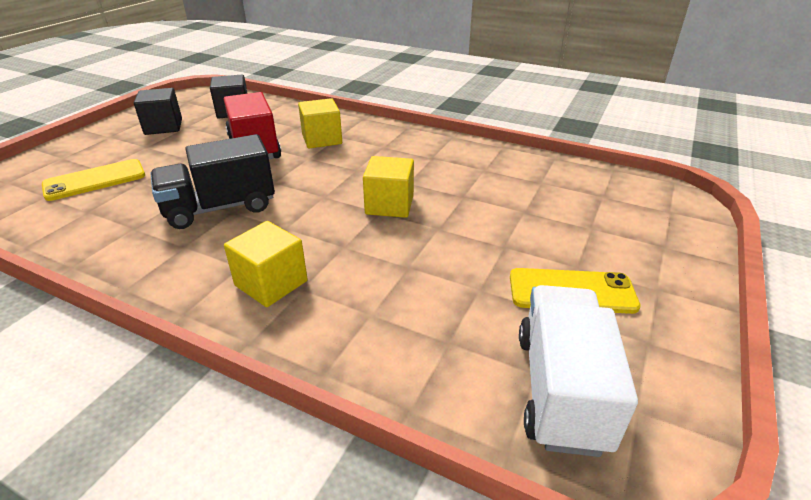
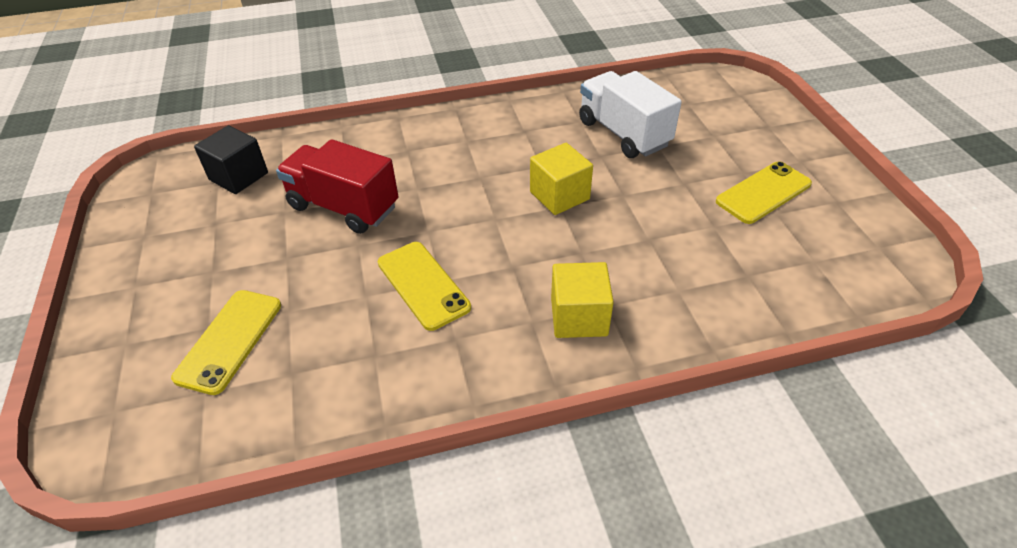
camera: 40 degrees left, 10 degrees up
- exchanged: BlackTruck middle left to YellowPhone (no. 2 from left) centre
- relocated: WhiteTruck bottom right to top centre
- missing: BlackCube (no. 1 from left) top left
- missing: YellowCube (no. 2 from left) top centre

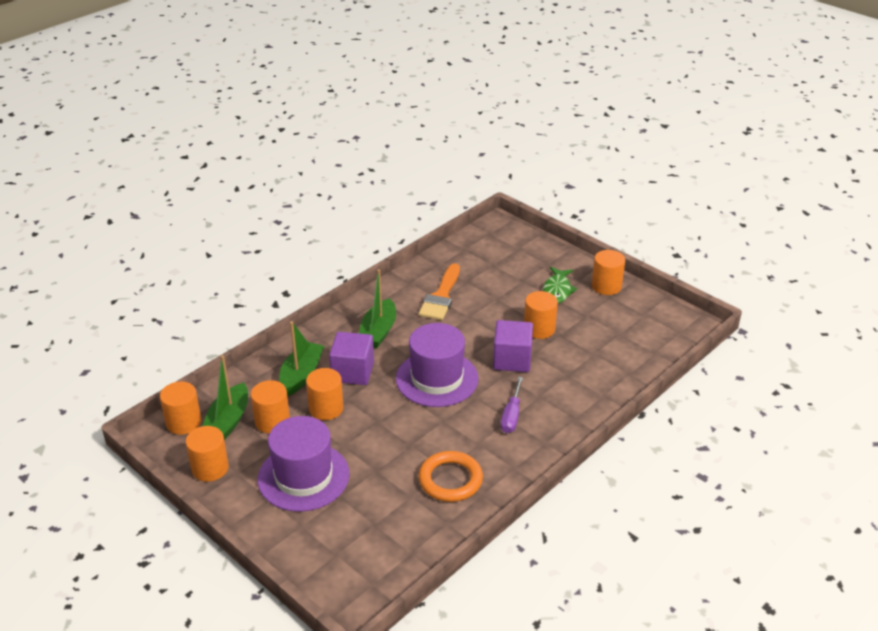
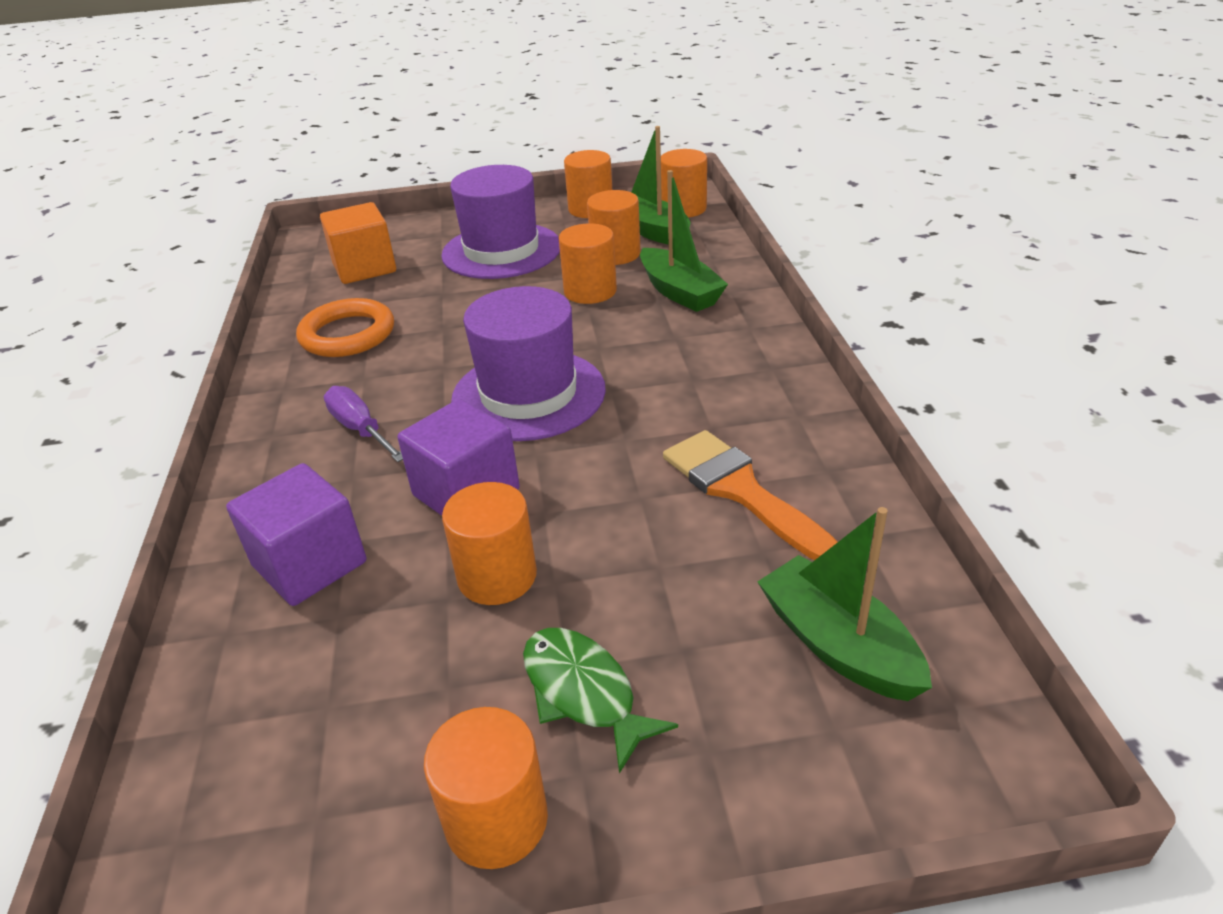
camera: 130 degrees right, 0 degrees up
- relocated: PurpleCube (no. 1 from left) centre to middle left
- appeared: OrangeCube top left
- relocated: GreenBoat (no. 3 from left) centre to middle right

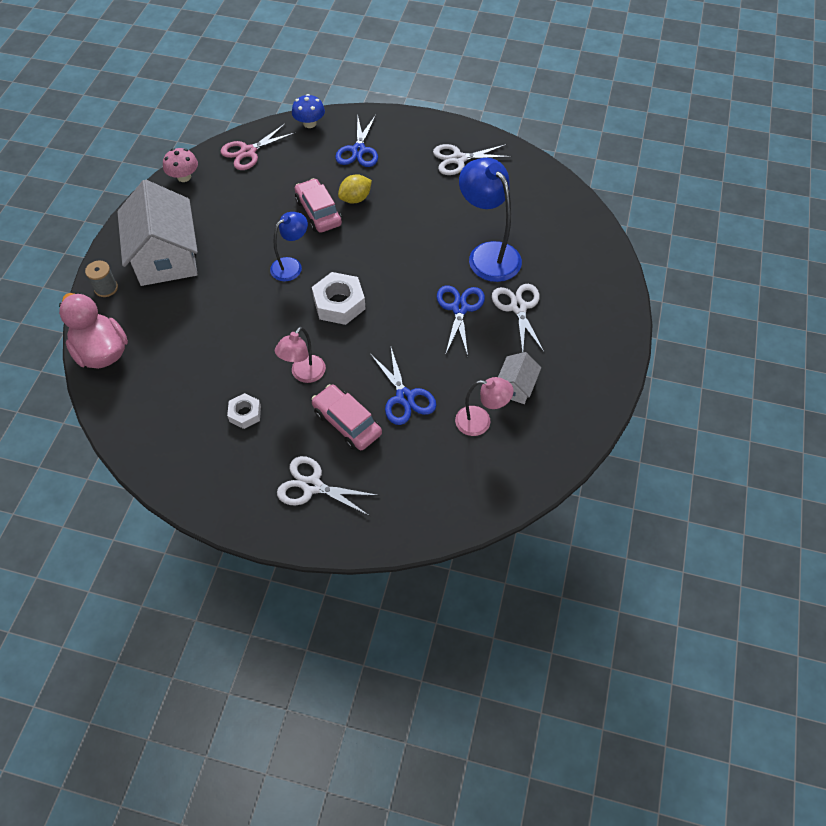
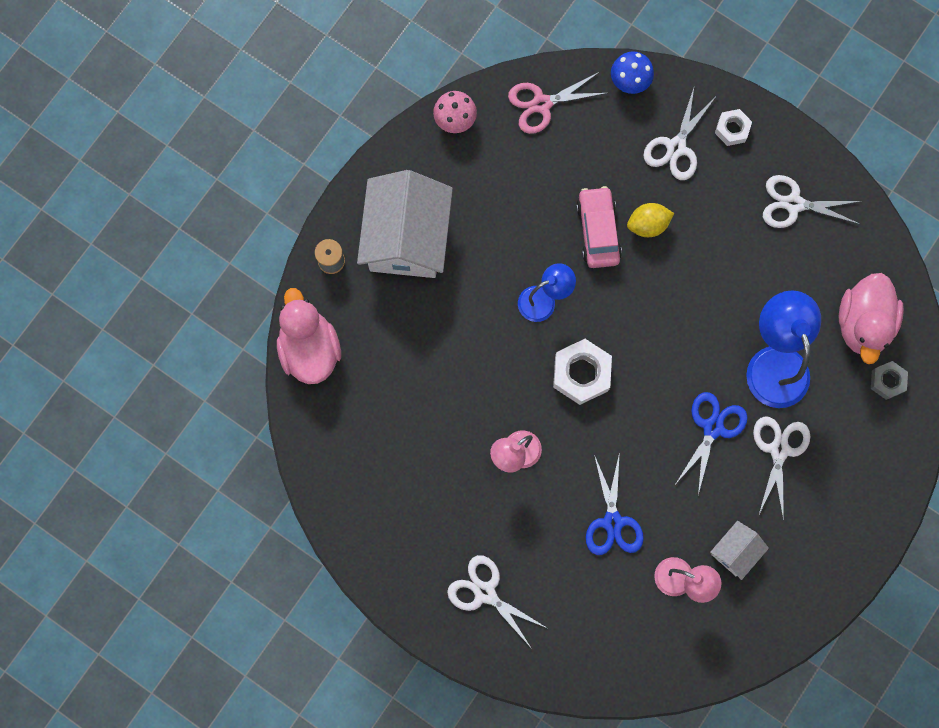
camera: 20 degrees right, 20 degrees up
- colour: BlueScissors (no. 1 from left) top centre to WhiteScissors (no. 2 from left) top right
- relocated: WhiteNut (no. 1 from left in the first image) middle left to WhiteNut (no. 2 from left) top right
- appeared: PinkDuck (no. 2 from left) middle right
- appeared: GreyNut middle right
- missing: PinkCar (no. 2 from left) centre

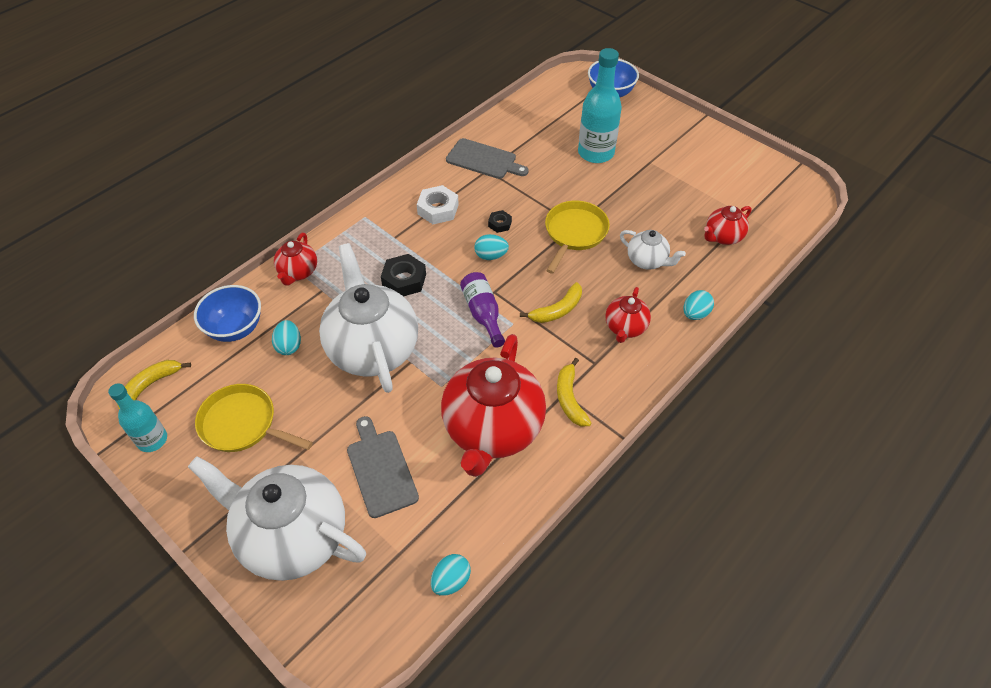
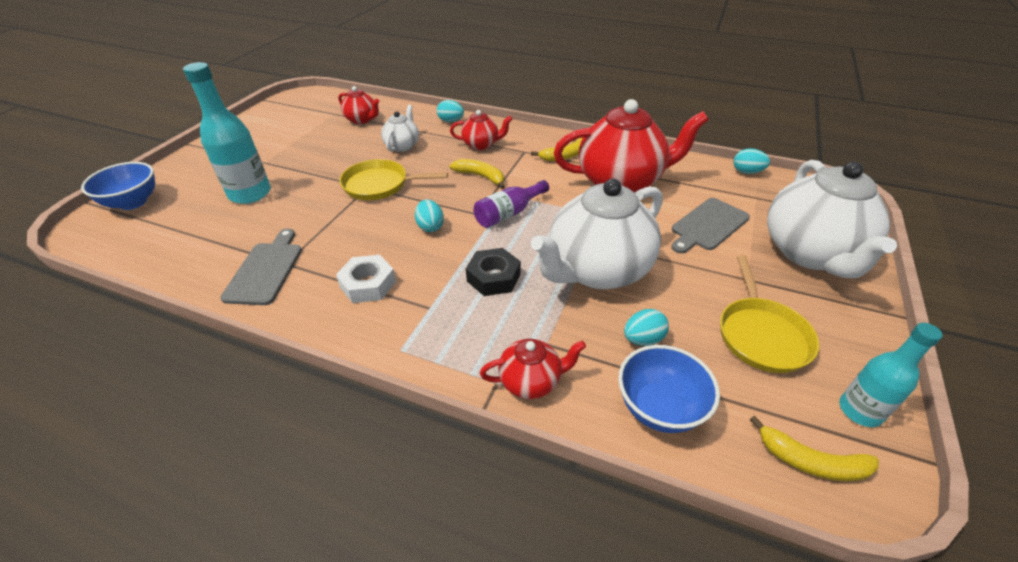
camera: 110 degrees left, 10 degrees down
- missing: BlackNut (no. 2 from left) top centre

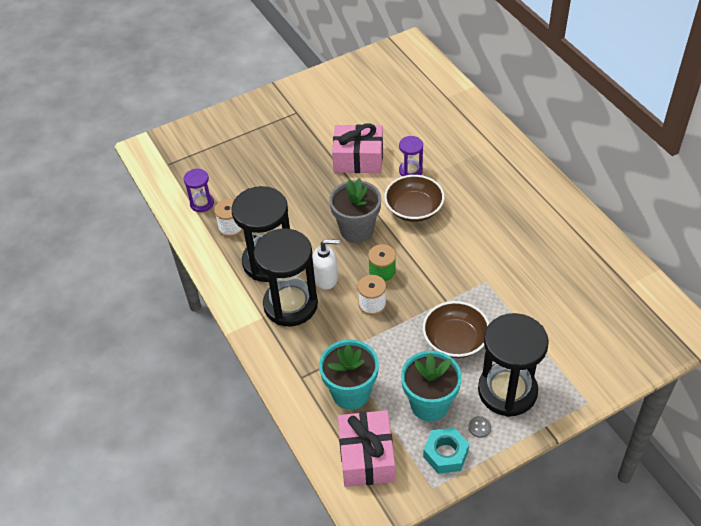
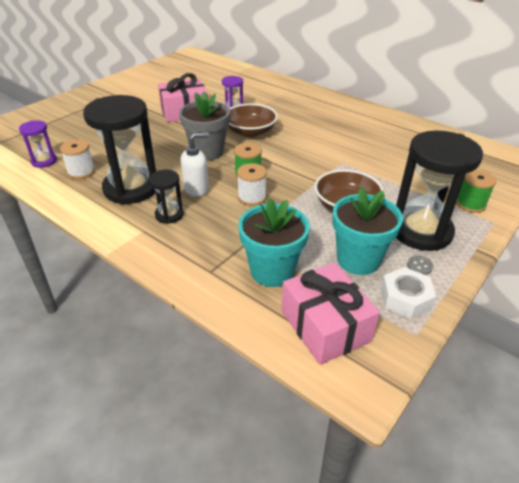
camera: 25 degrees left, 10 degrees down
- size: BlackHourglass (no. 2 from left) centre = middle left x0.48
- colour: TurquoiseNut bottom centre to WhiteNut middle right
- appeared: GreenSpool (no. 2 from left) middle right

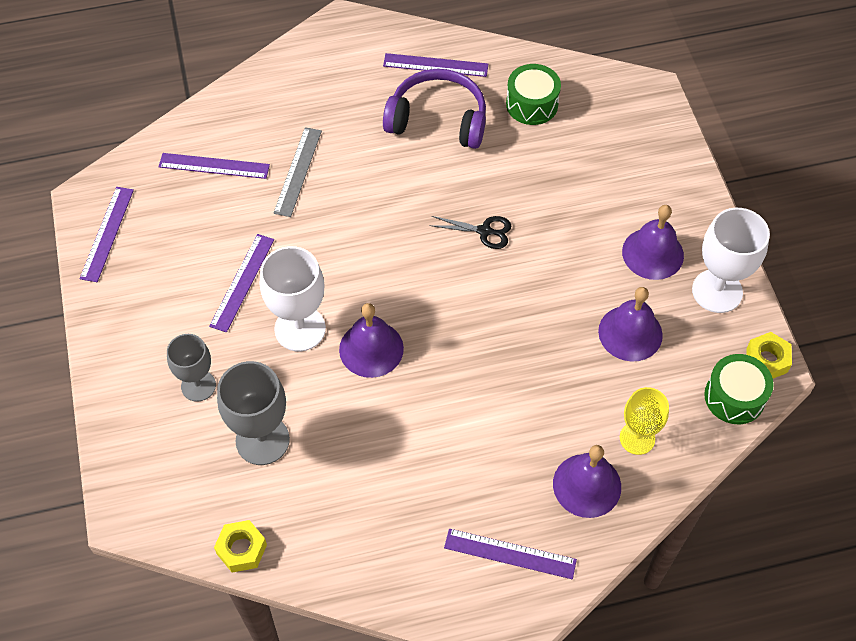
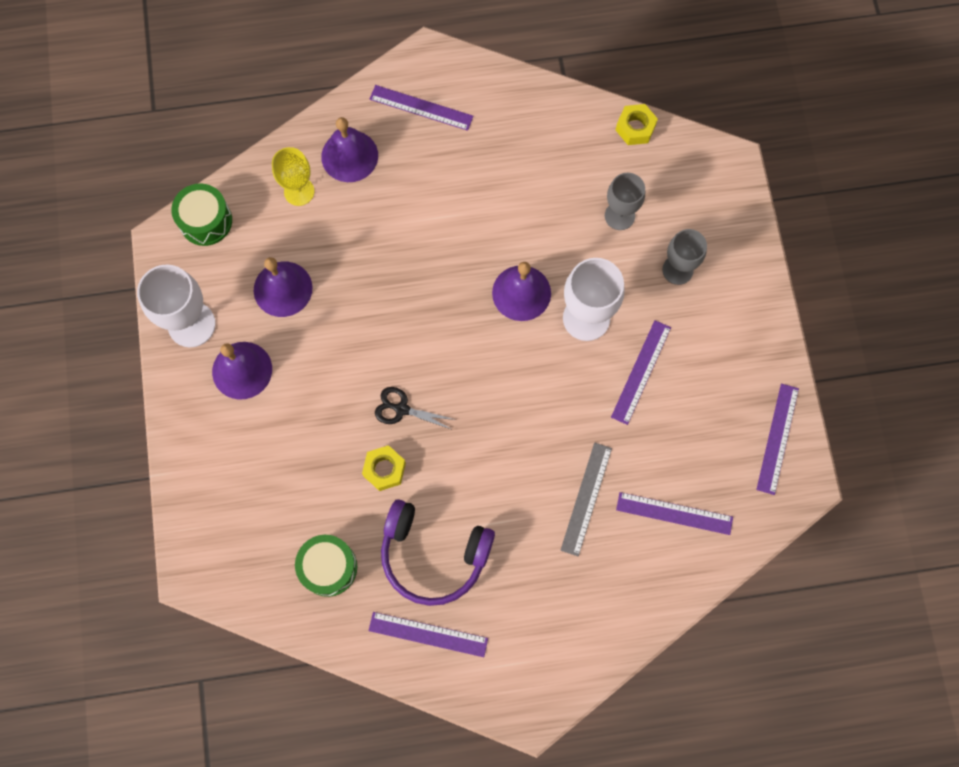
camera: 175 degrees left, 15 degrees up
- relocated: YellowNut (no. 2 from left in the first image) middle right to YellowNut (no. 1 from left) centre
- size: GreyGoblet (no. 2 from left in the first image) middle left = top centre x0.66

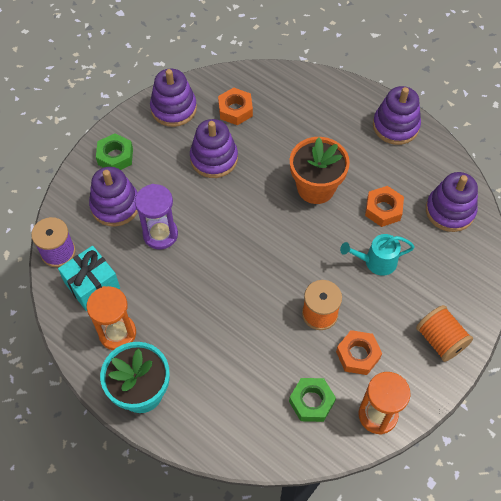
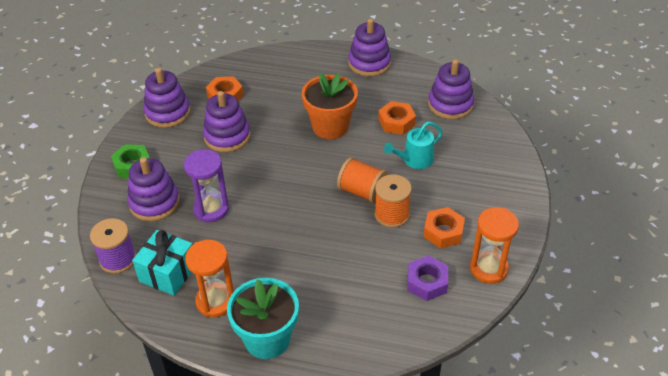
camera: 25 degrees left, 15 degrees down
- relocated: OrangeSpool (no. 2 from left in the first image) middle right to OrangeSpool (no. 1 from left) centre
- colour: GreenNut (no. 2 from left) bottom centre to PurpleNut bottom centre

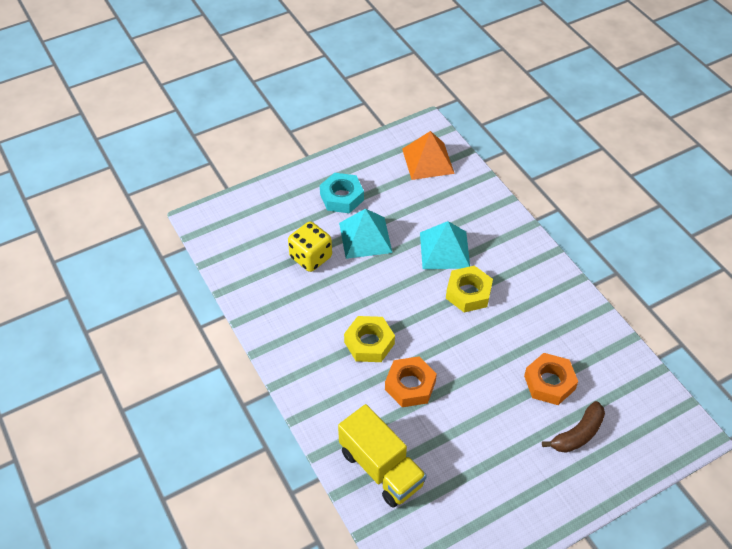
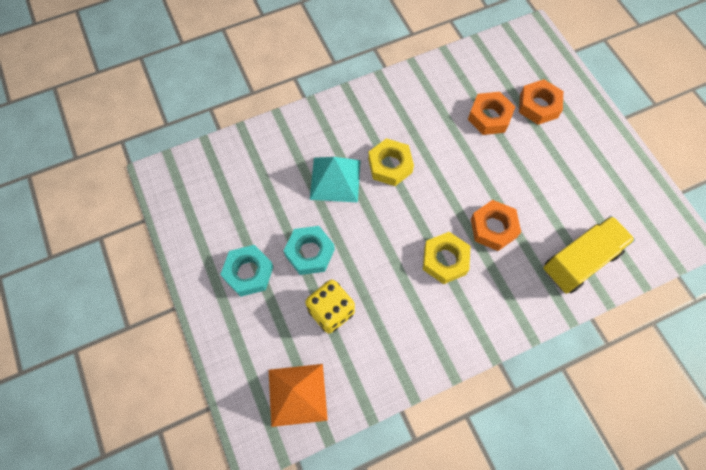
camera: 85 degrees left, 15 degrees up
- relocated: OrangePyramid top centre to bottom centre
- exchanged: TurquoisePyramid (no. 1 from left) centre to TurquoiseNut (no. 2 from left) centre
- exchanged: BrownBanana bottom right to OrangeNut (no. 3 from left) top right

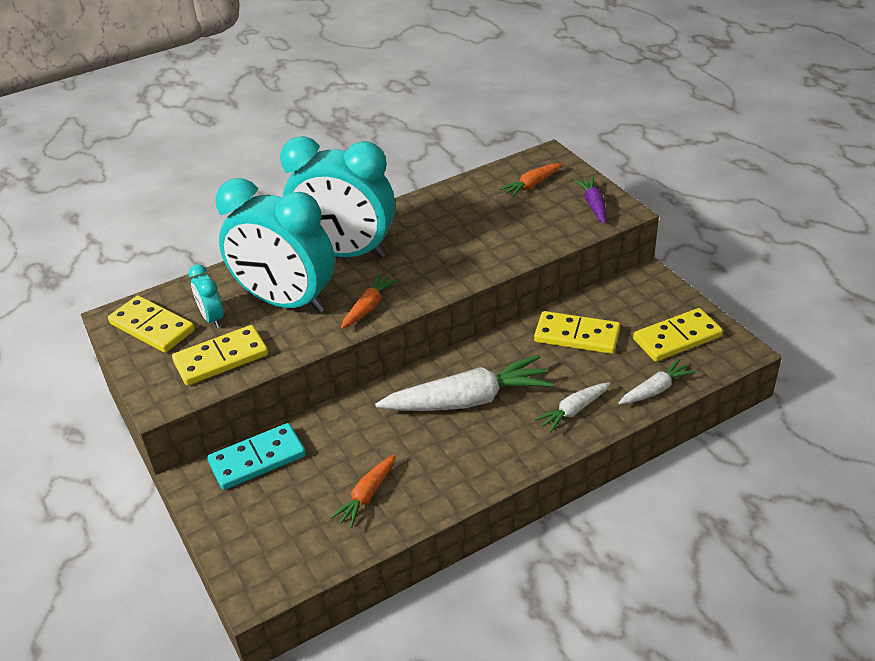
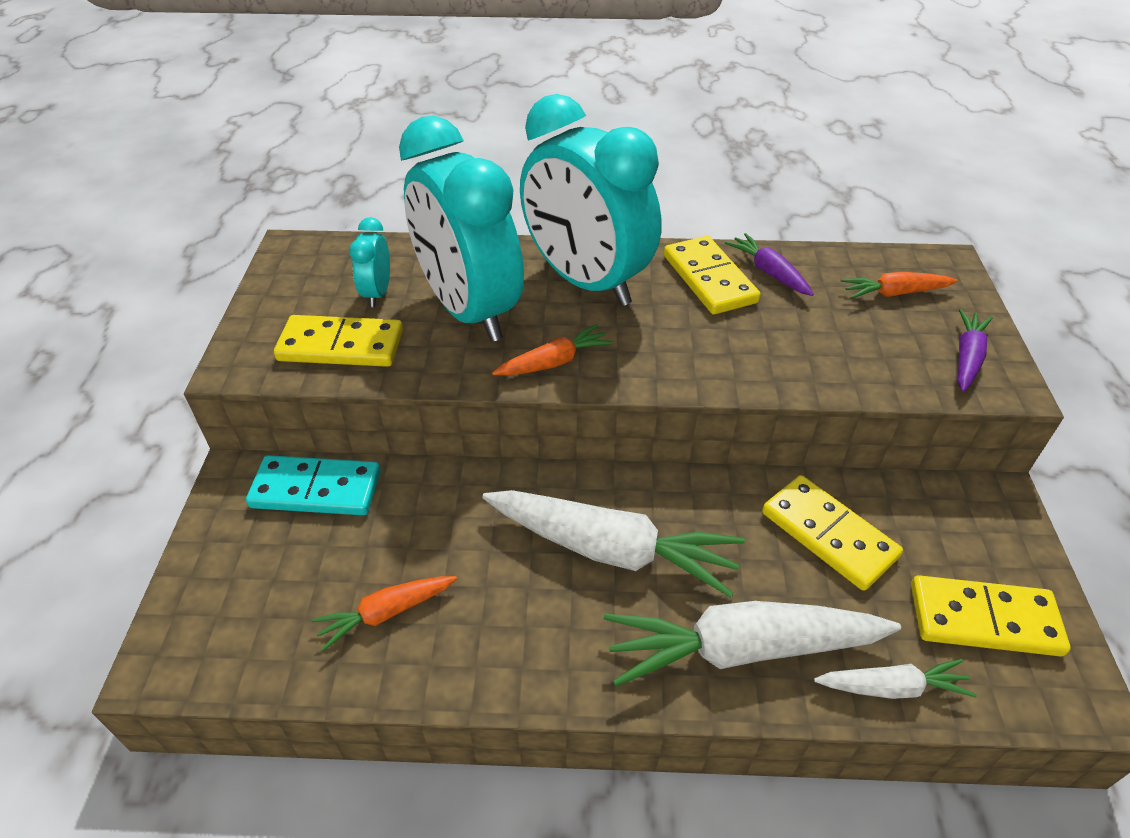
camera: 30 degrees right, 5 degrees up
- size: WhiteCarrot (no. 2 from left) centre = bottom centre x1.94
- relocated: YellowDomino (no. 1 from left in the first image) middle left to YellowDomino (no. 2 from left) top centre
- appeared: PurpleCarrot (no. 1 from left) top right

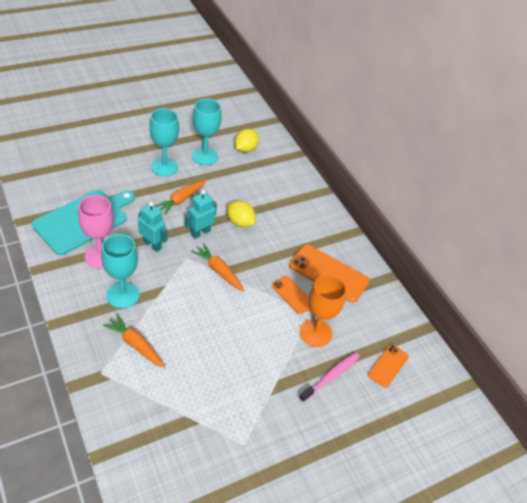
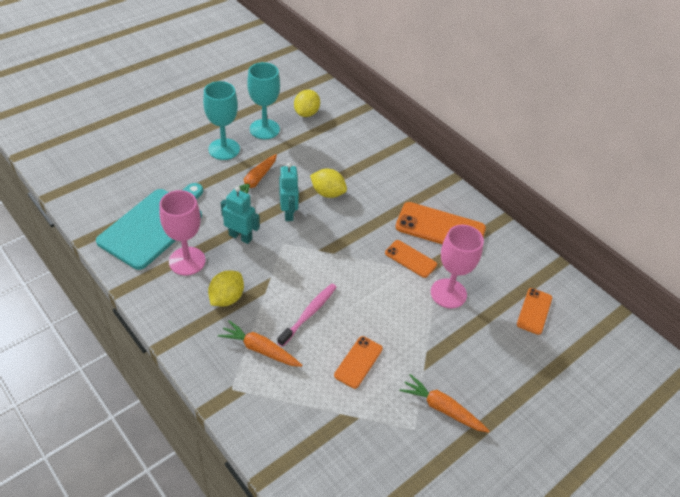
camera: 10 degrees left, 0 degrees up
- exchanged: TurquoiseGoblet (no. 1 from left) middle left to YellowLemon (no. 1 from left) middle left
- relocated: PinkToothbrush bottom centre to centre
- spun: TurquoiseRobot (no. 2 from left) centre = centre 135 degrees clockwise
- appeared: OrangePhone (no. 1 from left) bottom centre
- relocated: OrangeCarrot (no. 3 from left) centre to bottom centre
- colour: OrangeGoblet centre to PinkGoblet (no. 2 from left) middle right

